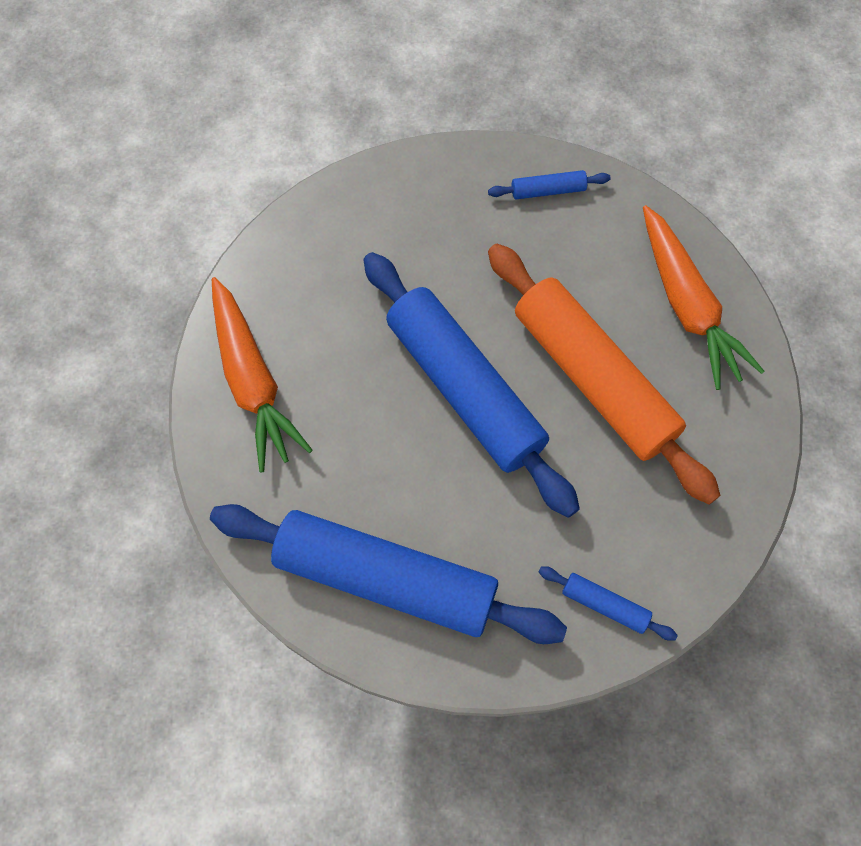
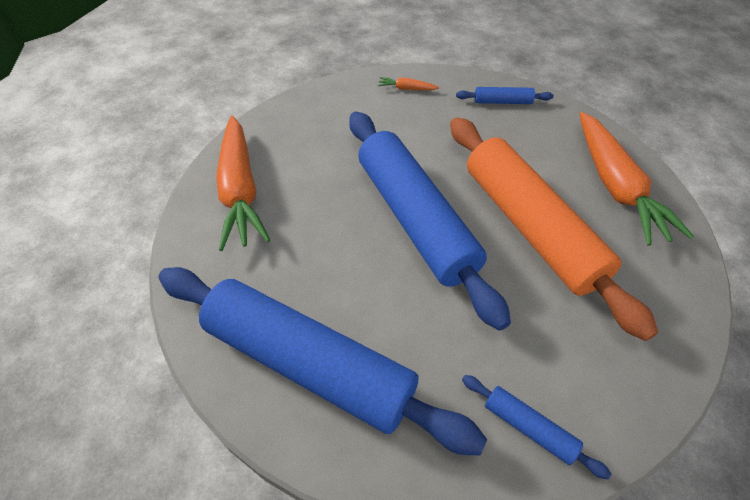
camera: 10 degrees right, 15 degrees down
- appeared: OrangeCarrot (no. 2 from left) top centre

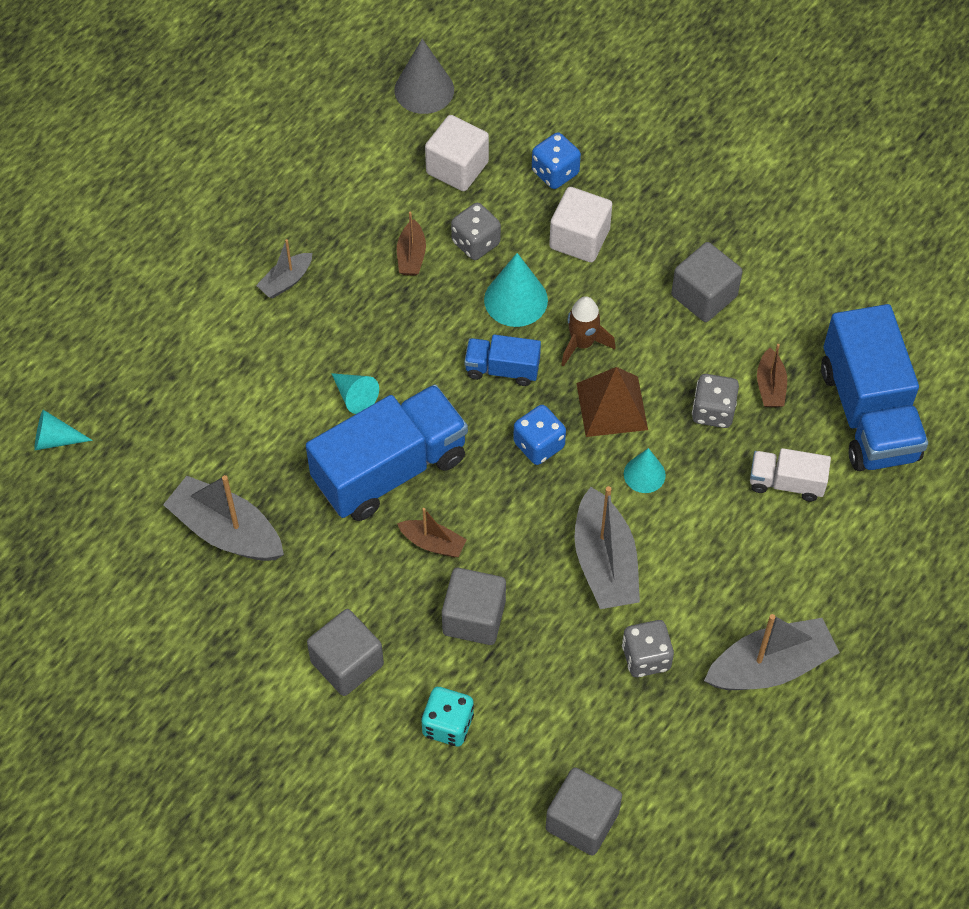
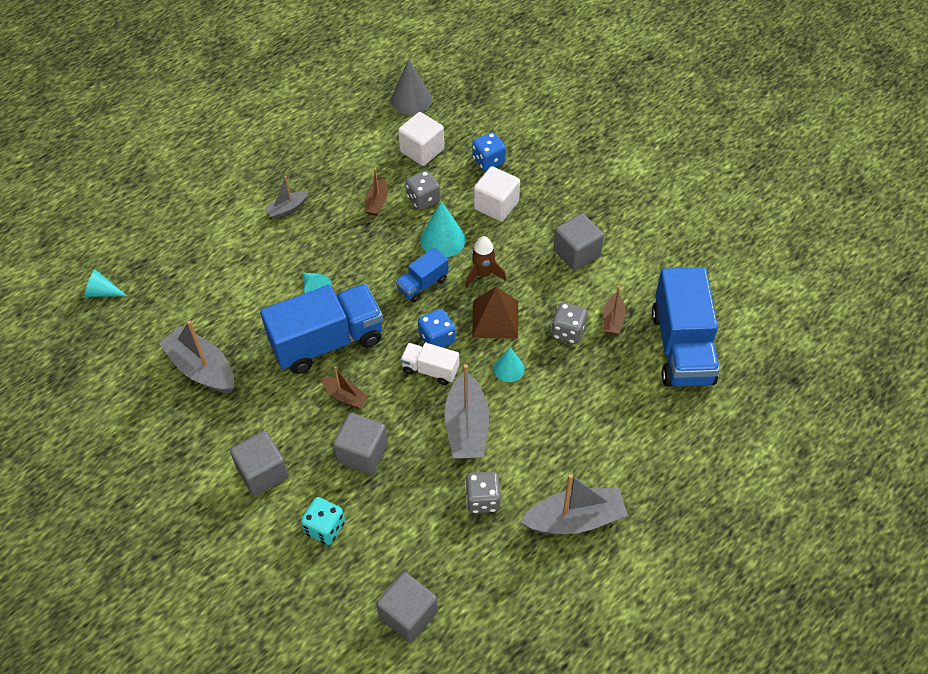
camera: 10 degrees right, 5 degrees down
- spun: BlueTruck (no. 2 from left) centre = centre 60 degrees counterclockwise
- relocated: WhiteTruck middle right to centre

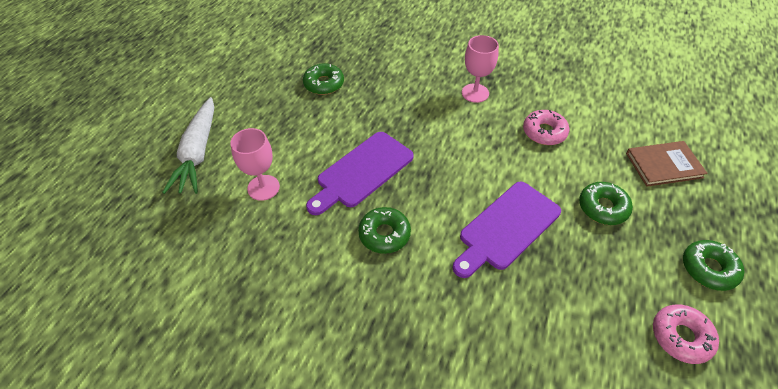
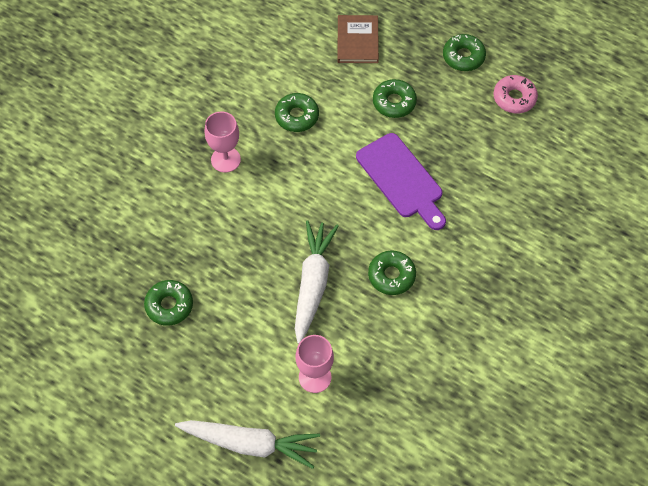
camera: 80 degrees left, 10 degrees up
- colour: PinkDonut (no. 1 from left) top right to GreenDonut (no. 2 from left) top centre
- exchanged: PurpleCuttingBoard (no. 1 from left) centre to WhiteCarrot (no. 2 from left) centre

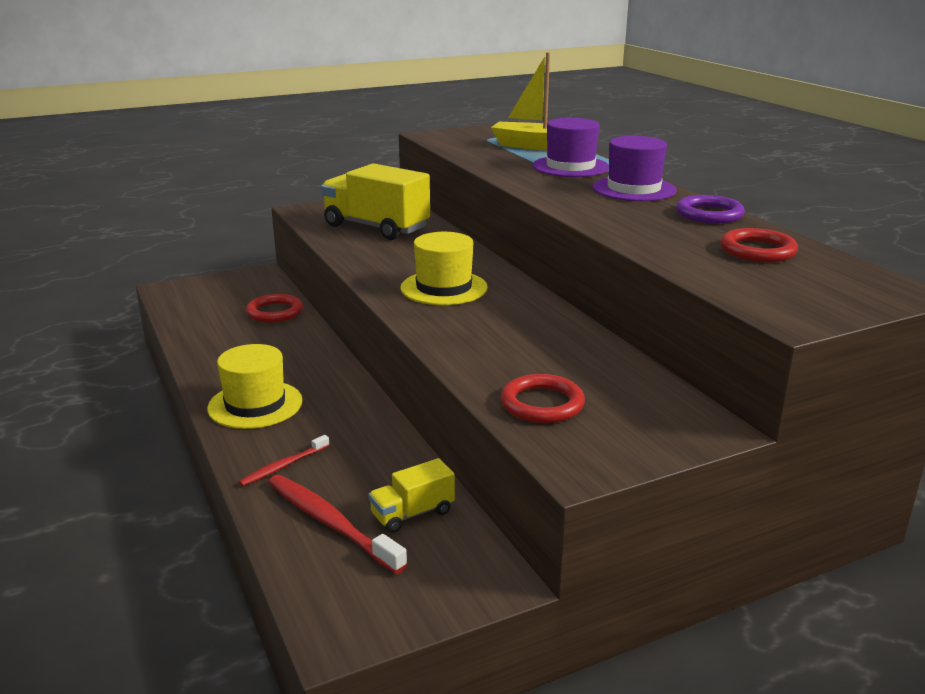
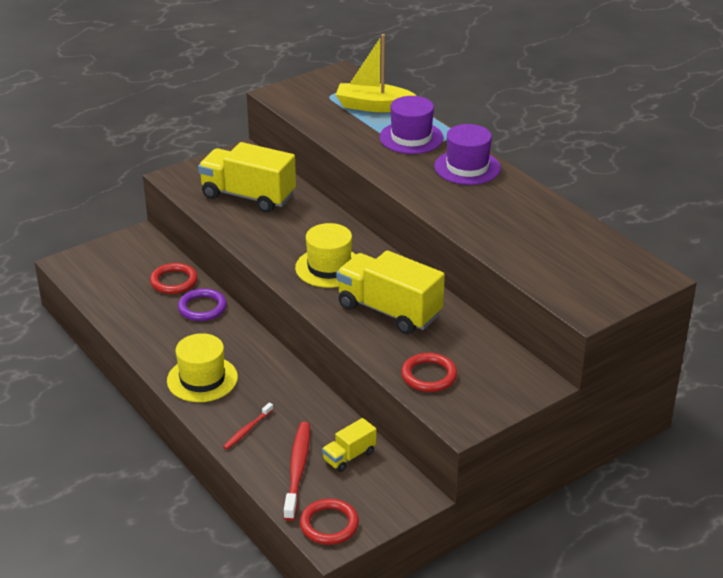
camera: 10 degrees left, 10 degrees up
- relocated: PurpleRing top right to middle left
- spun: RedToothbrush (no. 2 from left) bottom centre = bottom centre 60 degrees clockwise
- relocated: RedRing (no. 3 from left in the first image) middle right to RedRing (no. 2 from left) bottom centre
- appeared: YellowTruck (no. 3 from left) centre

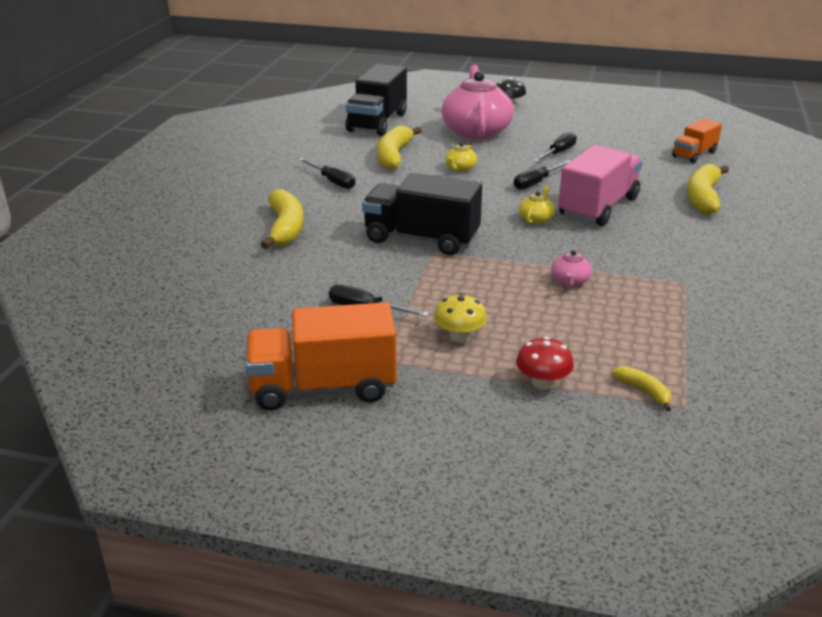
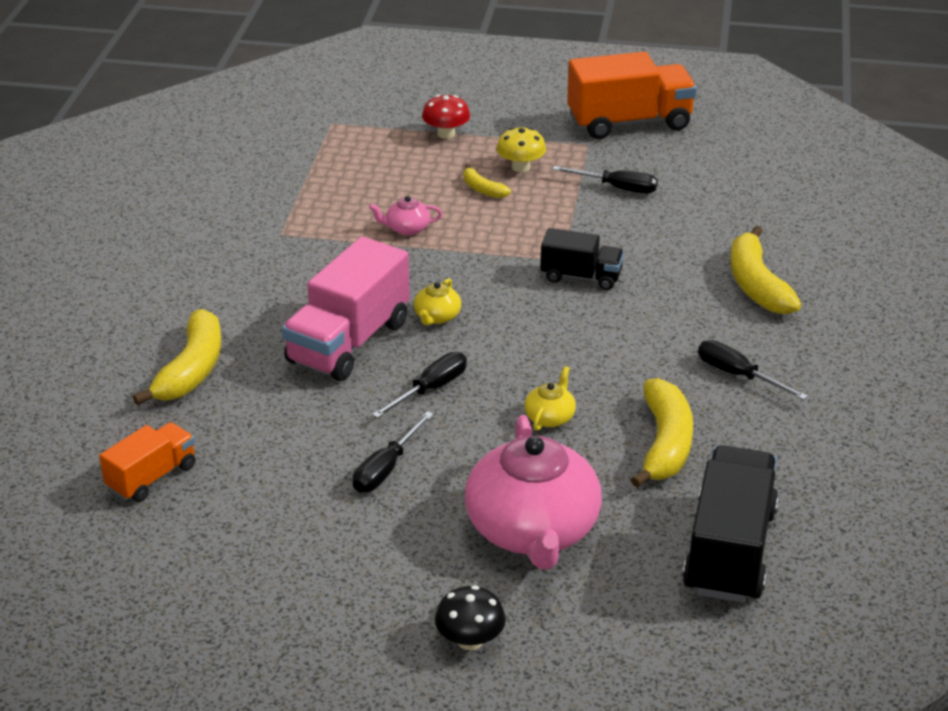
camera: 175 degrees right, 5 degrees up
- spun: PinkTeapot (no. 2 from left in the first image) middle right = top centre 105 degrees counterclockwise
- relocated: YellowBanana (no. 3 from left in the first image) middle right to YellowBanana (no. 2 from left) top centre
- size: BlackTruck (no. 2 from left in the first image) centre = centre x0.57

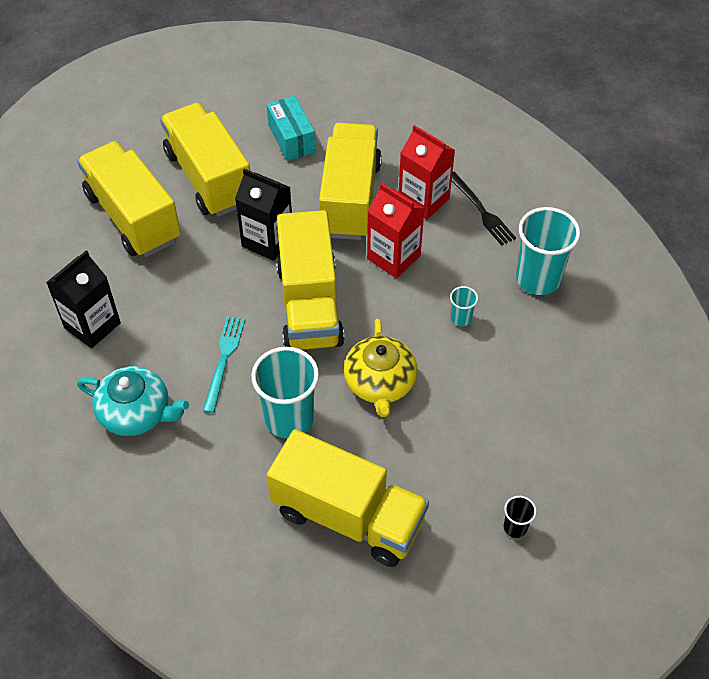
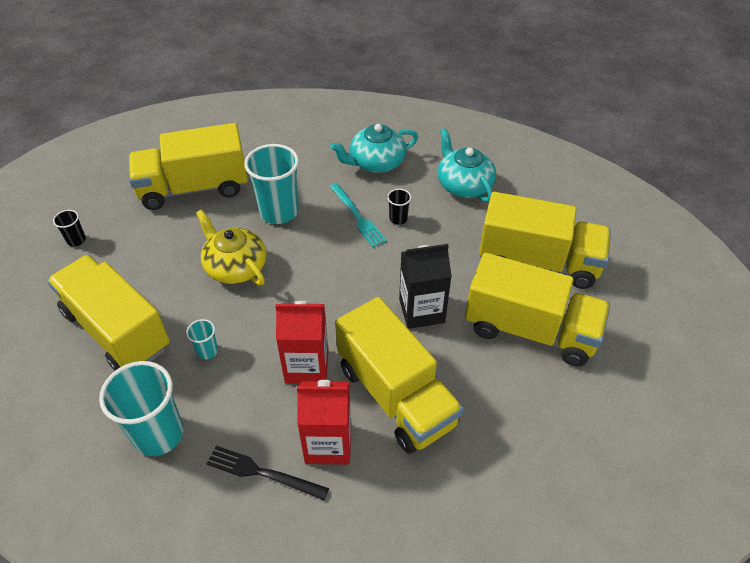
camera: 140 degrees right, 5 degrees down
- relocated: YellowTruck (no. 3 from left in the first image) centre to YellowTruck (no. 1 from left) middle left
- appeared: BlackCup (no. 2 from left) centre
- exchanged: BlackCarton (no. 1 from left) middle left to TurquoiseTeapot (no. 2 from left) top centre
- missing: TurquoiseBox top centre

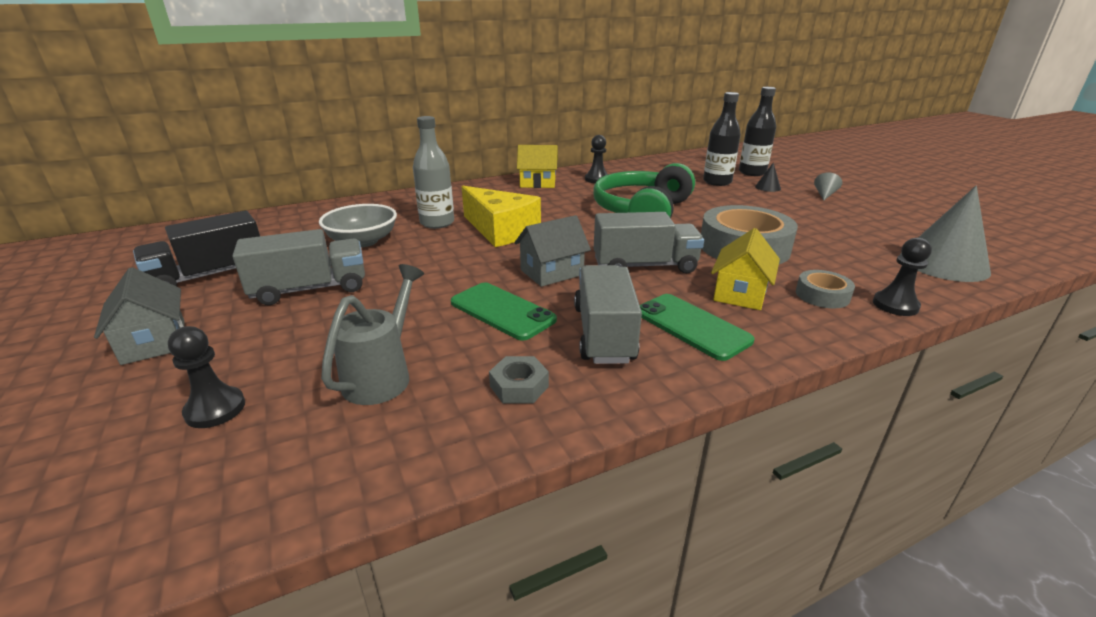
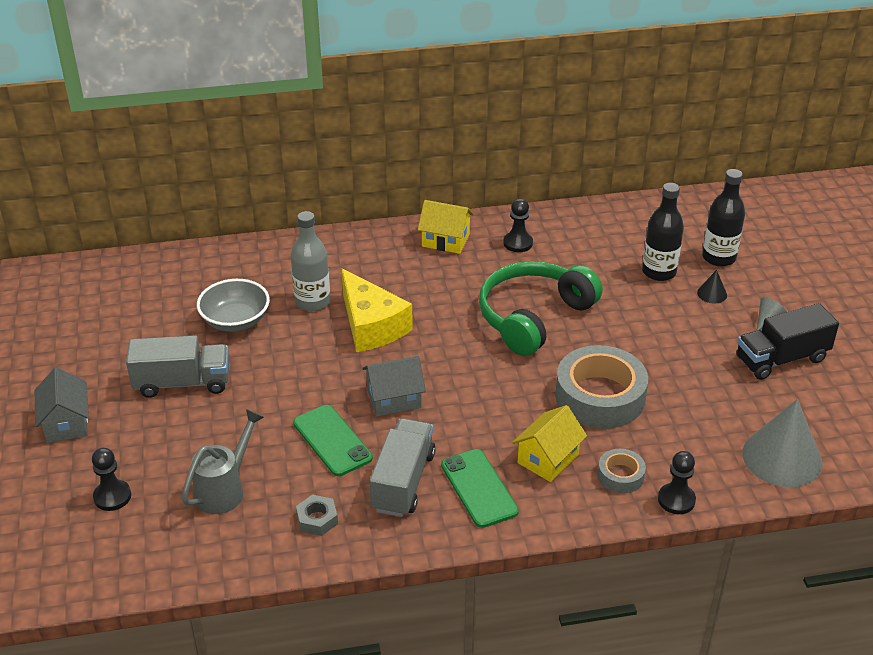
camera: 15 degrees right, 10 degrees up
- relocated: BlackTruck middle left to middle right
- missing: GreyTruck (no. 3 from left) centre

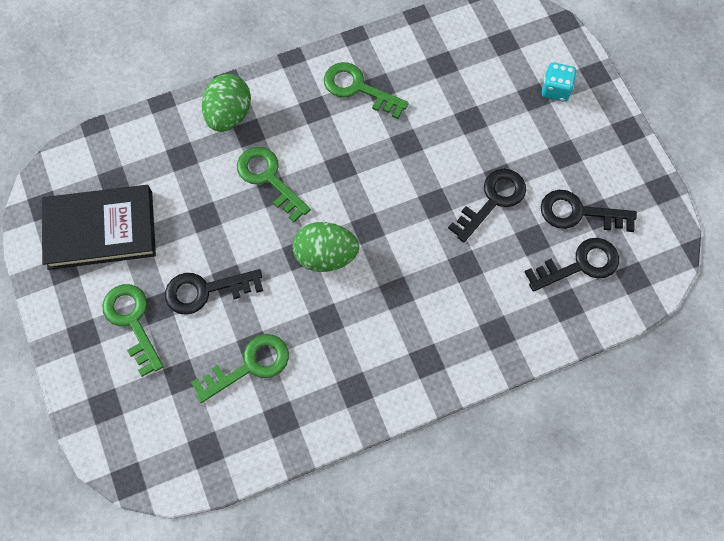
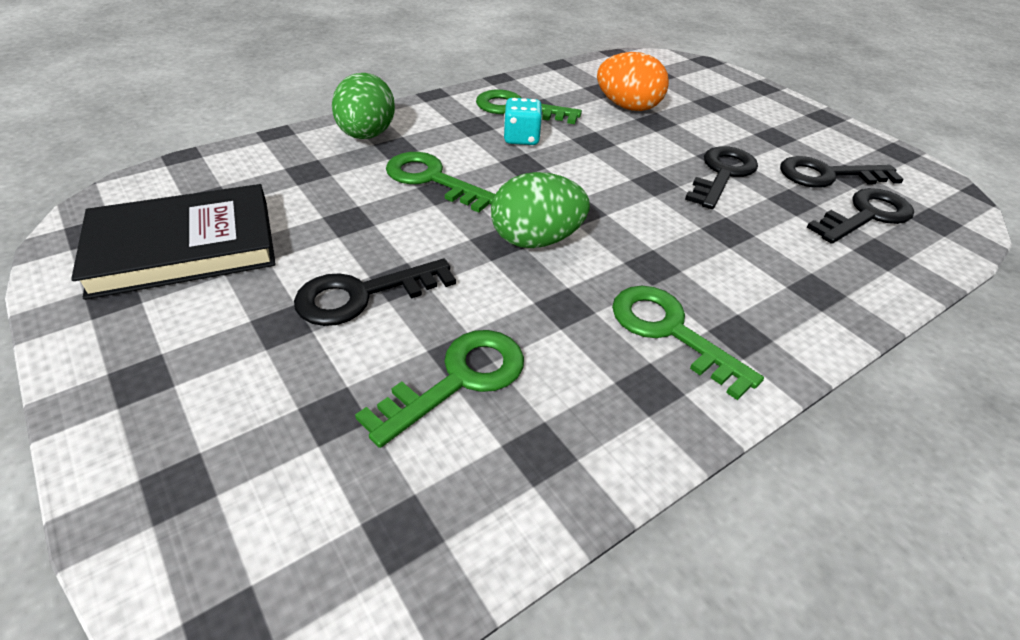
camera: 15 degrees left, 25 degrees down
- relocated: TurquoiseDice top right to top centre
- appeared: OrangeEgg top centre
- relocated: GreenKey (no. 1 from left in the first image) middle left to GreenKey (no. 4 from left) middle right

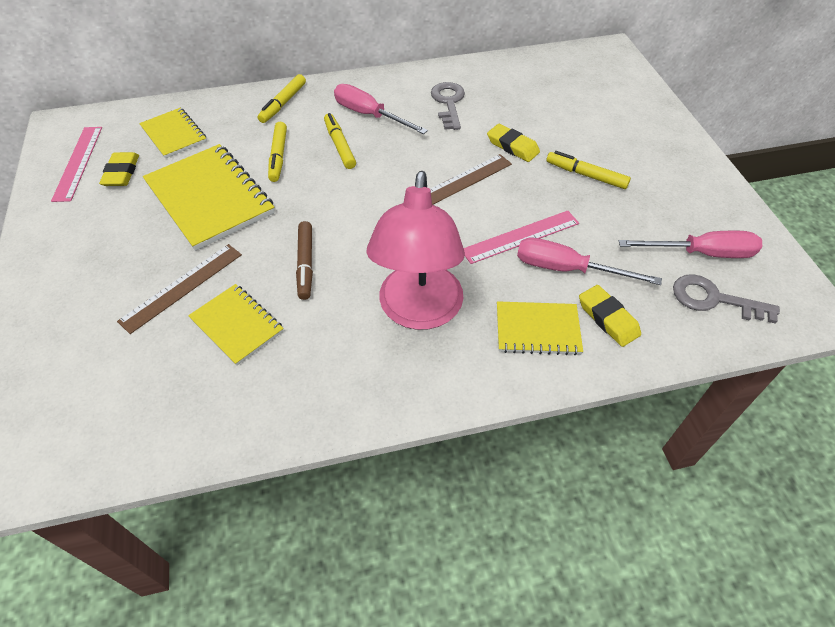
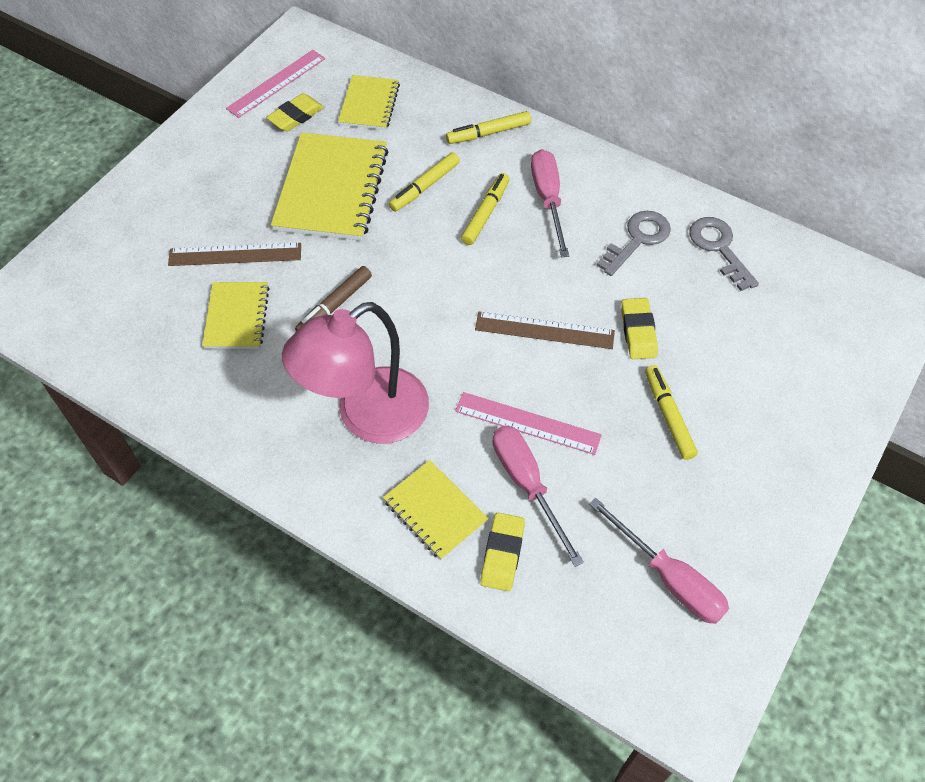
camera: 45 degrees right, 5 degrees up
- relocated: GreyKey (no. 2 from left) middle right to top right

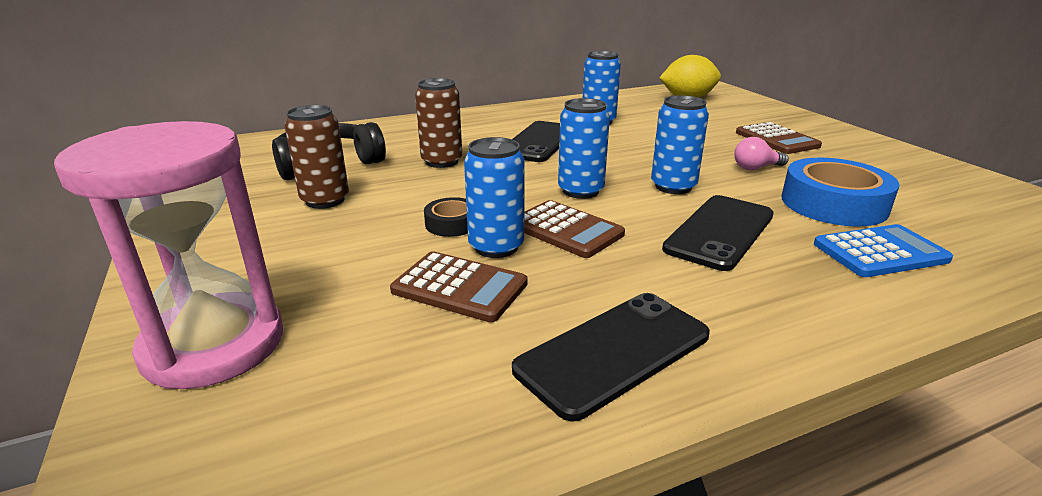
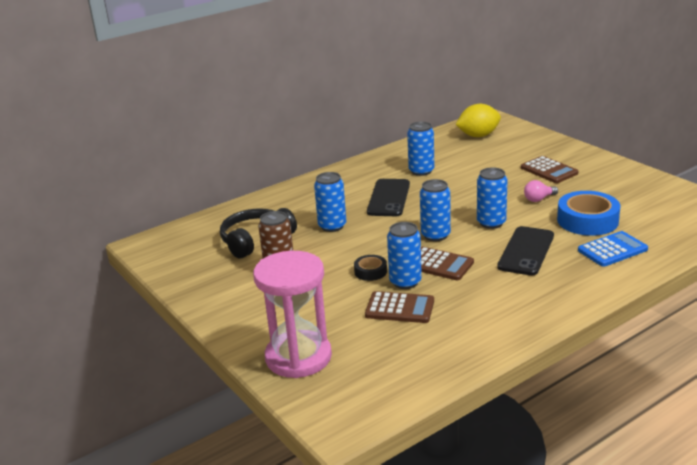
camera: 10 degrees left, 0 degrees up
- colour: BrownCan (no. 2 from left) top centre to BlueCan (no. 1 from left) centre
- missing: BlackPhone (no. 2 from left) bottom centre

